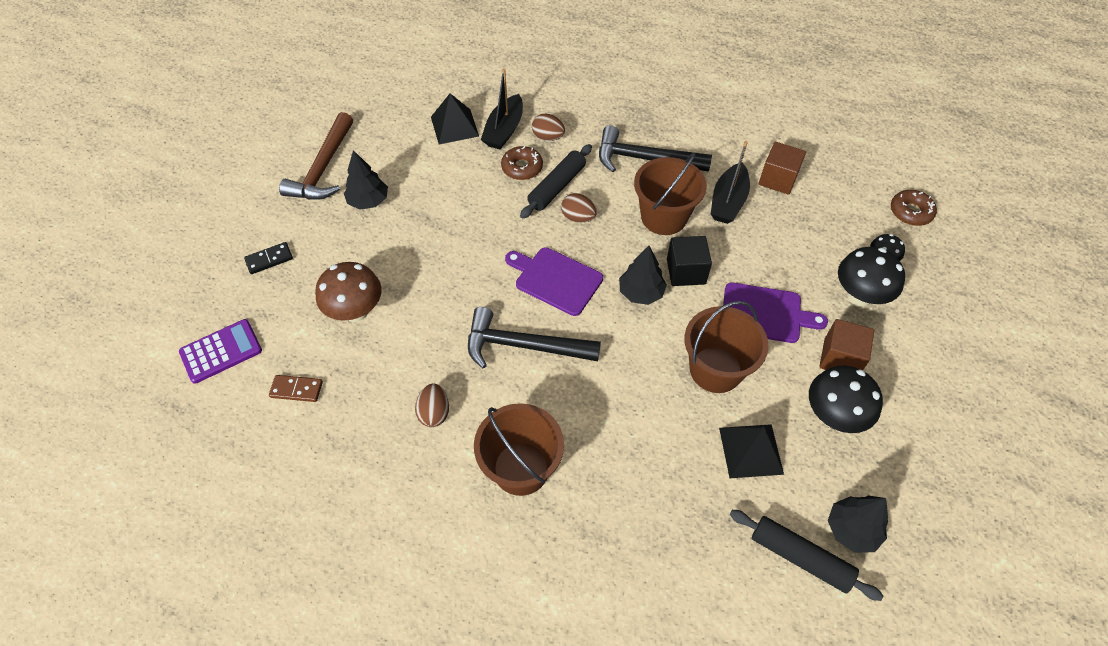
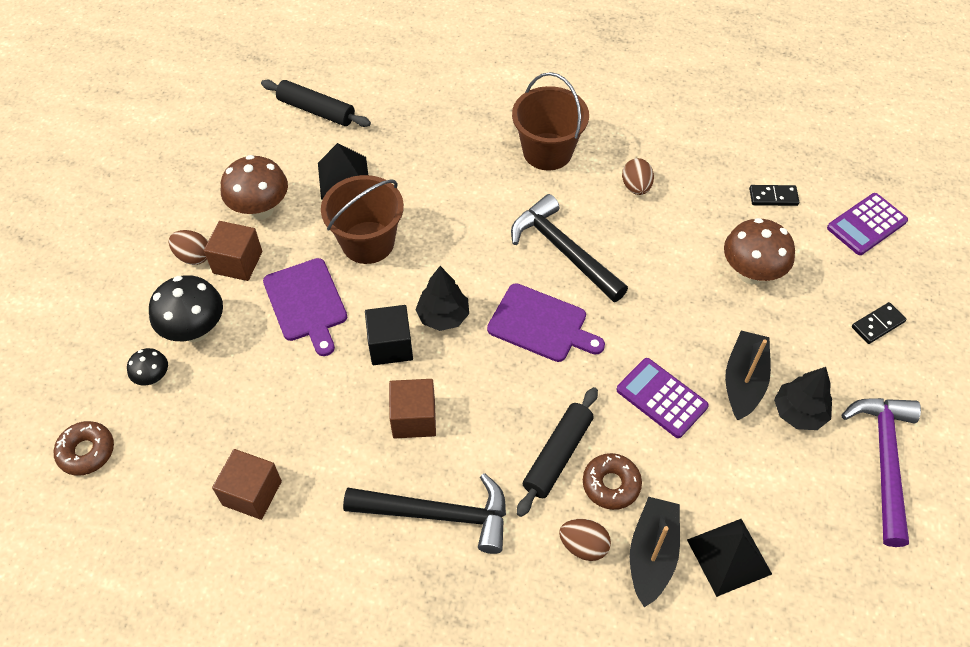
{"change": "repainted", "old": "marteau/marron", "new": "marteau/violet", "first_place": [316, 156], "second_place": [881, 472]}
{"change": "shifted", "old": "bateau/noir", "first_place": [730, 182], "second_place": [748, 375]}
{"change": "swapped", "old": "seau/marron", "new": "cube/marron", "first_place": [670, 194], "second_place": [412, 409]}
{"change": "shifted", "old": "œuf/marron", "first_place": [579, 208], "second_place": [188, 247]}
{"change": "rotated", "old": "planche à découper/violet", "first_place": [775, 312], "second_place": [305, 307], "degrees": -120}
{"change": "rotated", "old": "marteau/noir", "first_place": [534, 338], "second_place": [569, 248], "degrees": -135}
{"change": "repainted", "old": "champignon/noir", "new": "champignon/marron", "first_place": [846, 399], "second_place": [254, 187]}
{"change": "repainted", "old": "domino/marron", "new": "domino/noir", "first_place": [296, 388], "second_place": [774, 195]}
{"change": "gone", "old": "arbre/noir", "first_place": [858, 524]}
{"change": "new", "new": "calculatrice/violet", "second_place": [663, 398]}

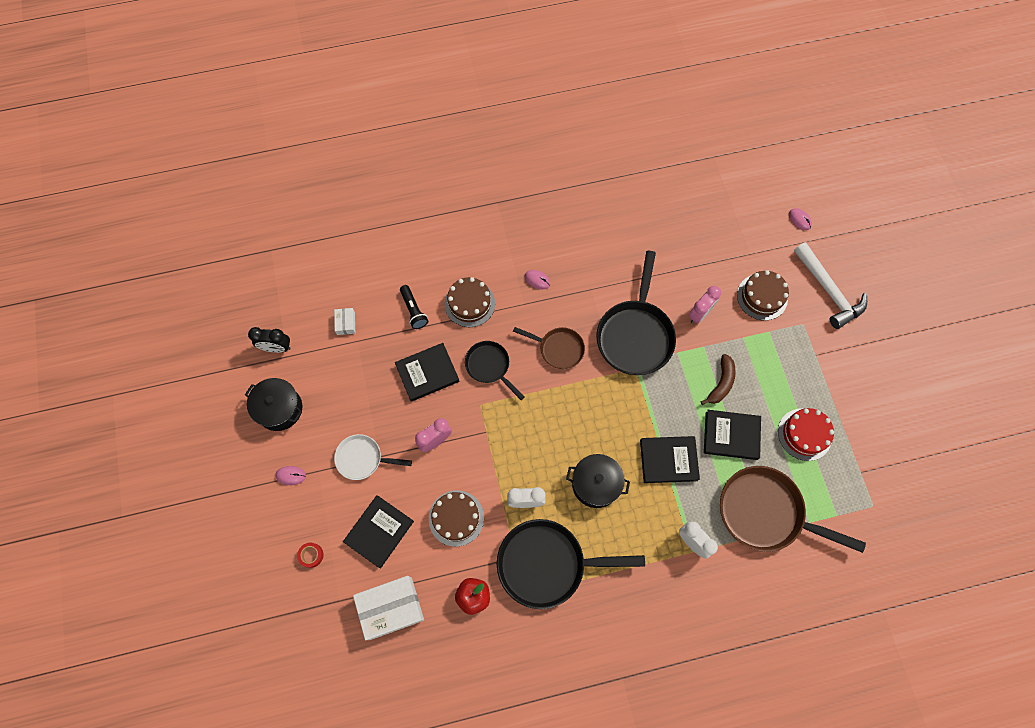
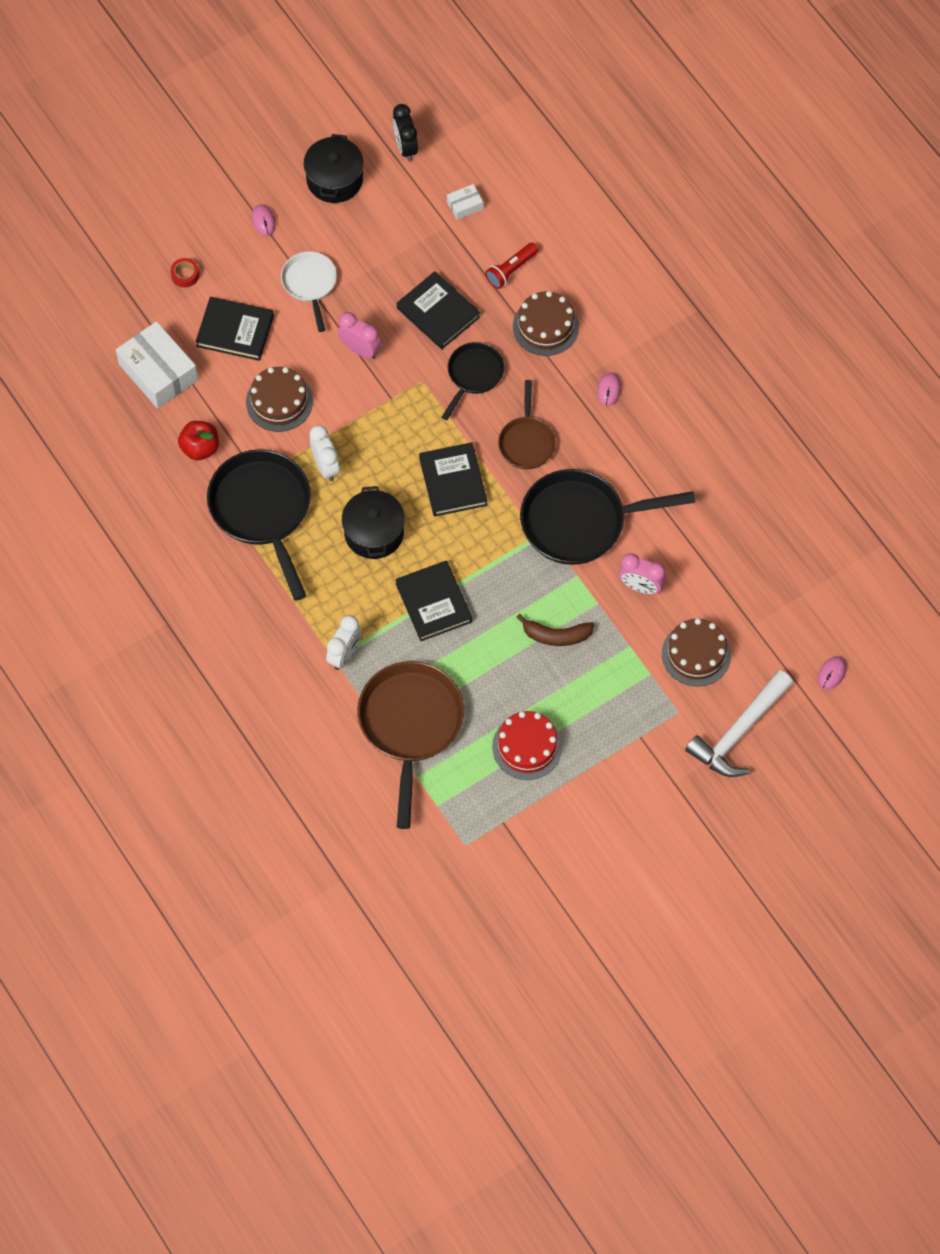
{"change": "repainted", "old": "lampe de poche/noir", "new": "lampe de poche/rouge", "first_place": [414, 307], "second_place": [512, 265]}
{"change": "shifted", "old": "livre/noir", "first_place": [732, 435], "second_place": [453, 479]}

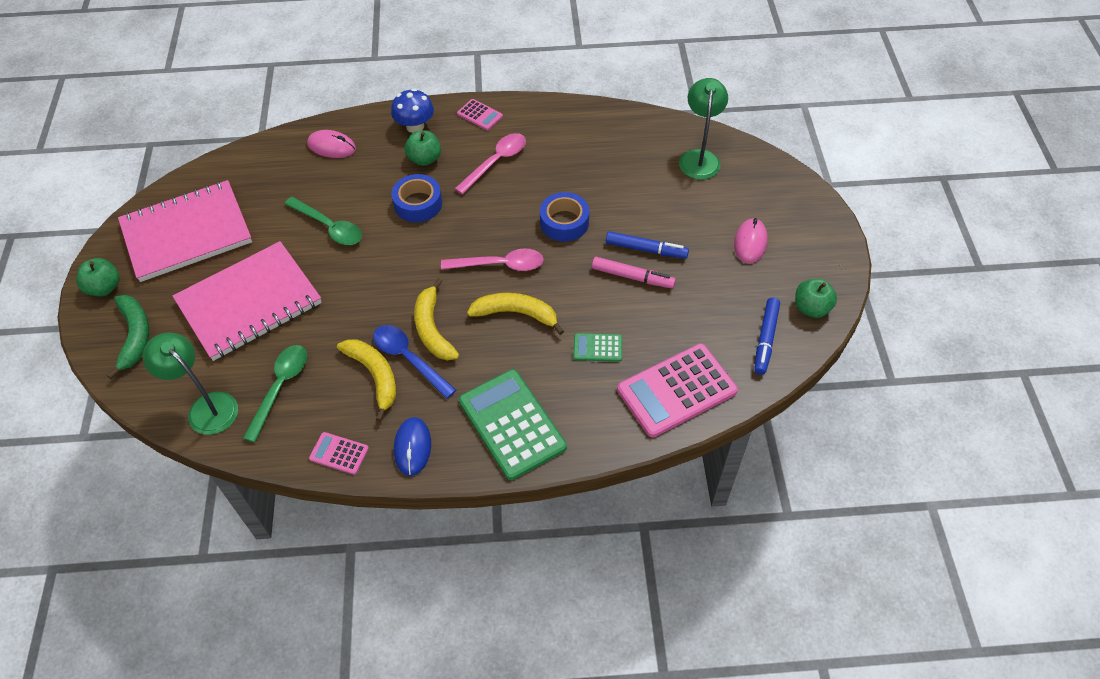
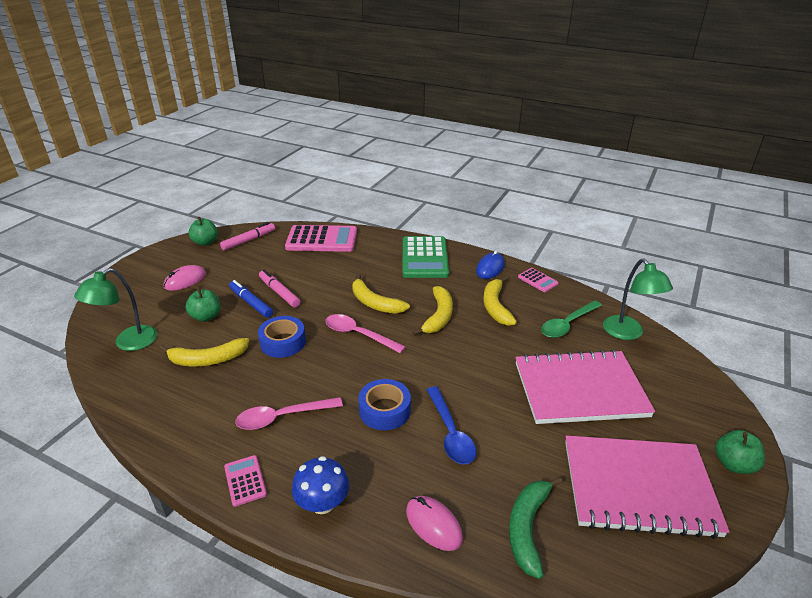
{"change": "shifted", "old": "pomme/vert", "first_place": [423, 148], "second_place": [203, 305]}
{"change": "gone", "old": "cuillère/vert", "first_place": [323, 221]}
{"change": "shifted", "old": "banane/vert", "first_place": [128, 337], "second_place": [536, 528]}
{"change": "repainted", "old": "feutre/bleu", "new": "feutre/rose", "first_place": [767, 336], "second_place": [247, 236]}
{"change": "shifted", "old": "cuillère/bleu", "first_place": [414, 362], "second_place": [451, 425]}
{"change": "gone", "old": "calculatrice/vert", "first_place": [597, 347]}
{"change": "new", "new": "banane/jaune", "second_place": [204, 352]}

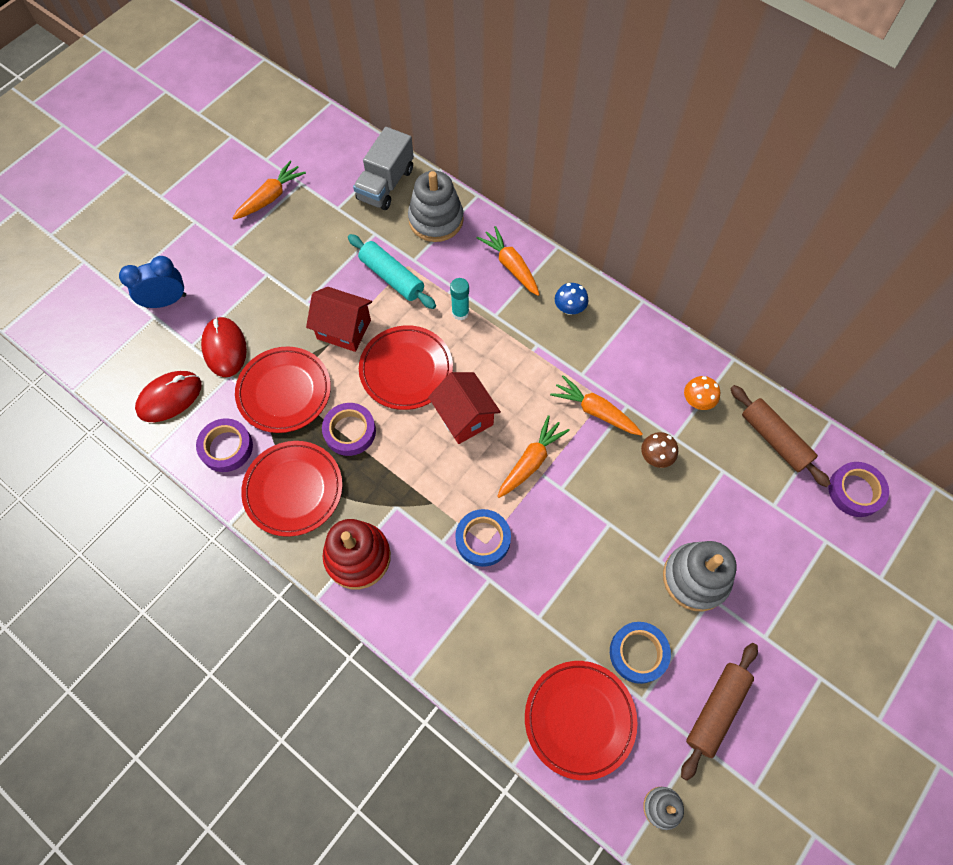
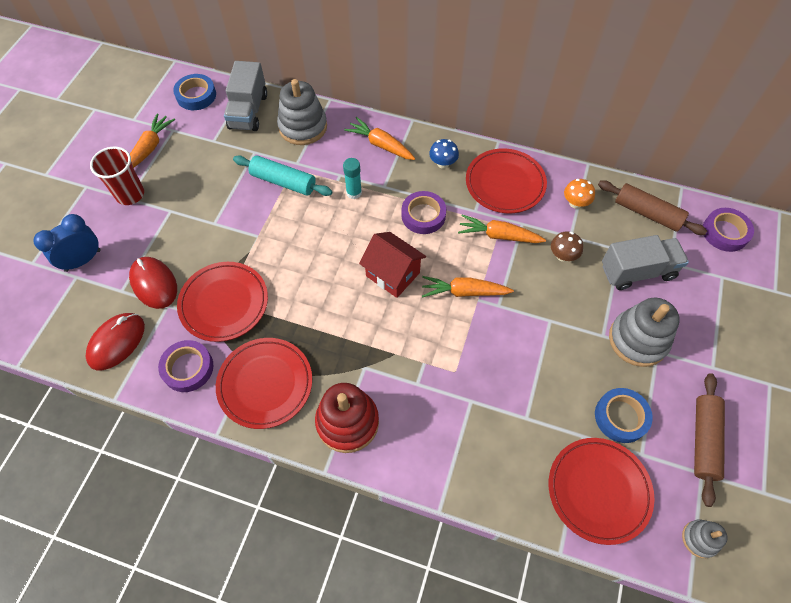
{"change": "gone", "old": "maison/rouge", "first_place": [339, 319]}
{"change": "shifted", "old": "assiette/rouge", "first_place": [406, 367], "second_place": [506, 180]}
{"change": "shifted", "old": "ruban adhésif/violet", "first_place": [349, 429], "second_place": [423, 212]}
{"change": "rotated", "old": "carotte/orange", "first_place": [533, 456], "second_place": [468, 286], "degrees": -105}
{"change": "shifted", "old": "ruban adhésif/bleu", "first_place": [483, 538], "second_place": [194, 92]}
{"change": "new", "new": "gobelet/rouge", "second_place": [117, 176]}
{"change": "new", "new": "camion/gris", "second_place": [645, 262]}

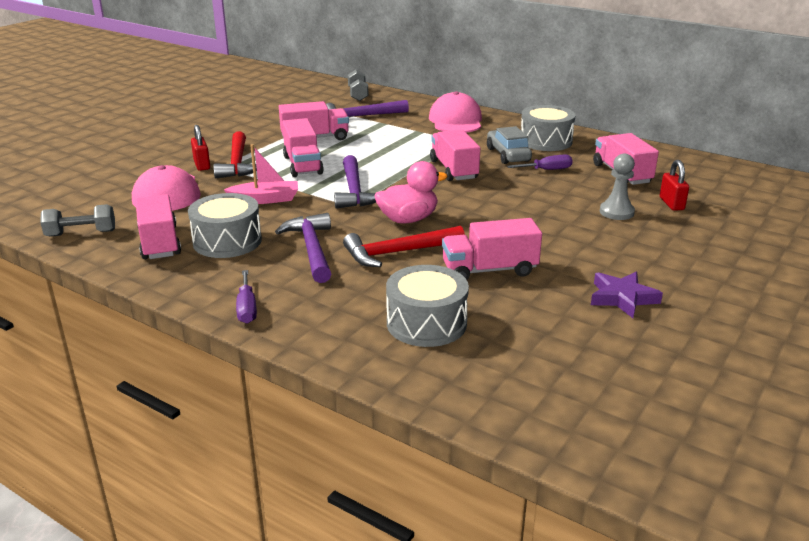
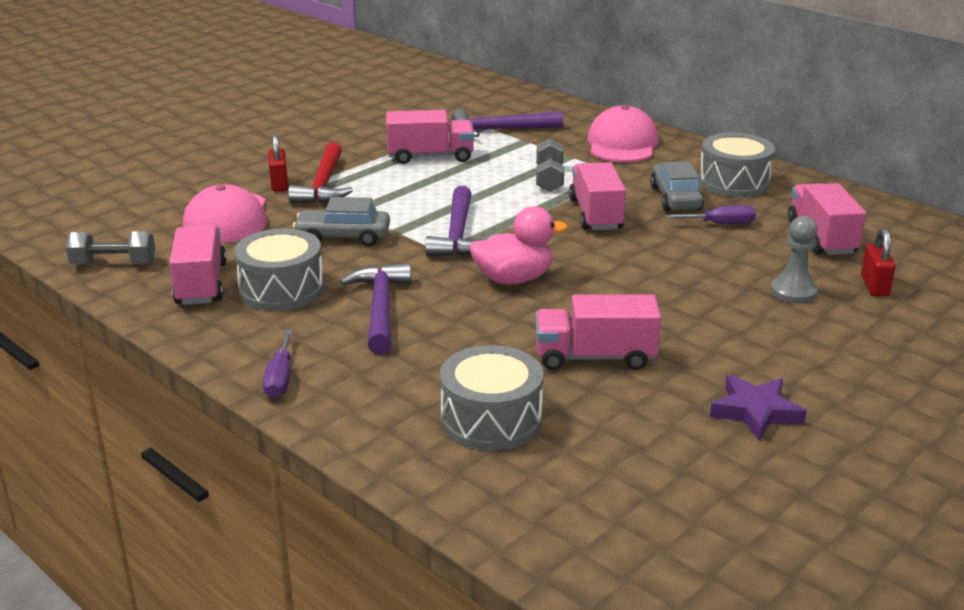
{"change": "shifted", "old": "haltère/gris", "first_place": [358, 85], "second_place": [550, 165]}
{"change": "gone", "old": "camion/rose", "first_place": [303, 147]}
{"change": "swapped", "old": "bateau/rose", "new": "voiture/gris", "first_place": [261, 174], "second_place": [341, 221]}
{"change": "gone", "old": "marteau/rouge", "first_place": [404, 246]}

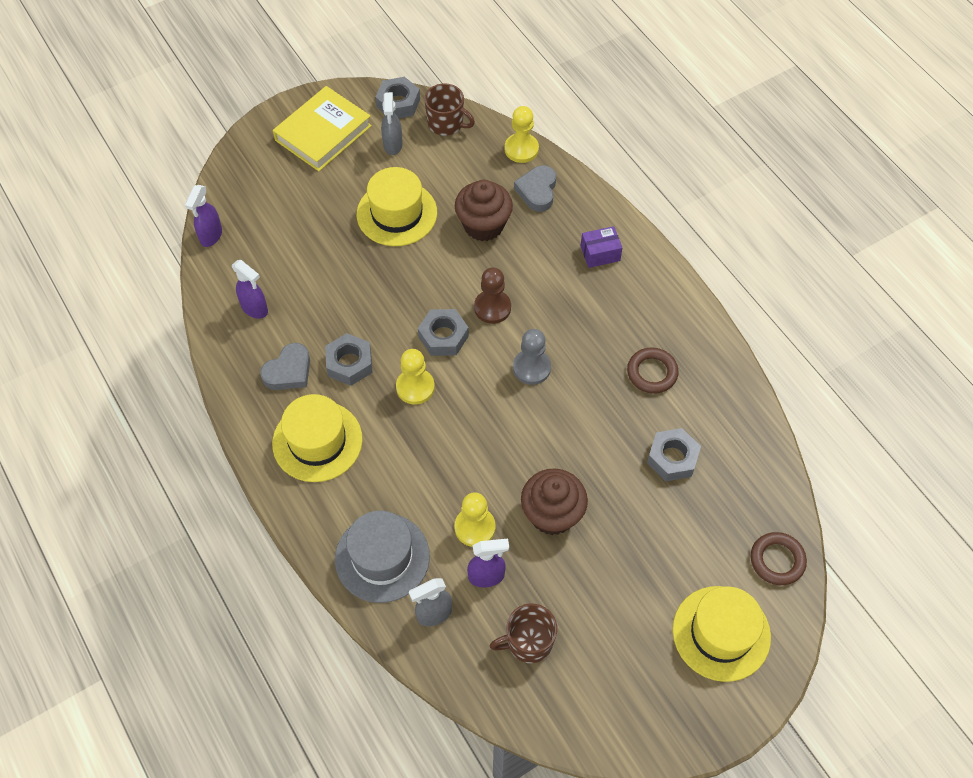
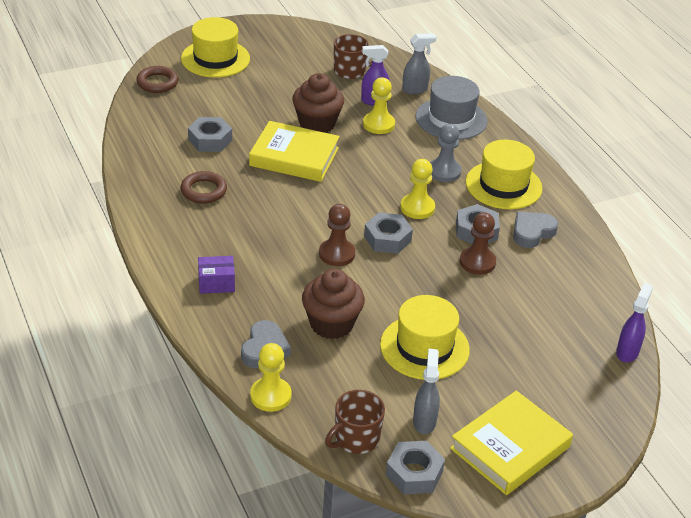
{"change": "rotated", "old": "tasse/marron", "first_place": [449, 109], "second_place": [355, 422], "degrees": -75}
{"change": "gone", "old": "vaporisateur/violet", "first_place": [250, 289]}
{"change": "shifted", "old": "pion/gris", "first_place": [532, 357], "second_place": [446, 153]}
{"change": "new", "new": "livre/jaune", "second_place": [294, 151]}
{"change": "new", "new": "pion/marron", "second_place": [478, 243]}

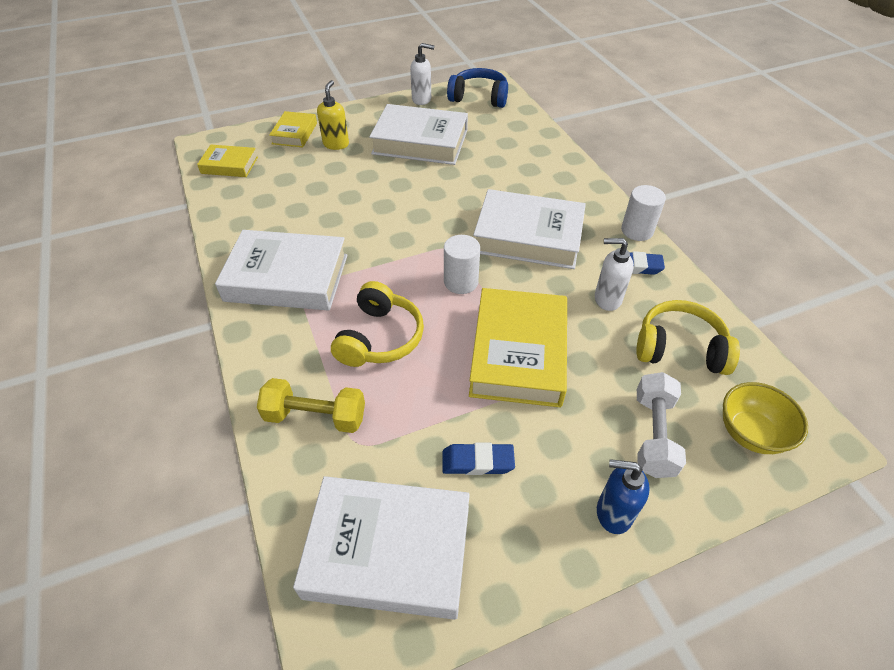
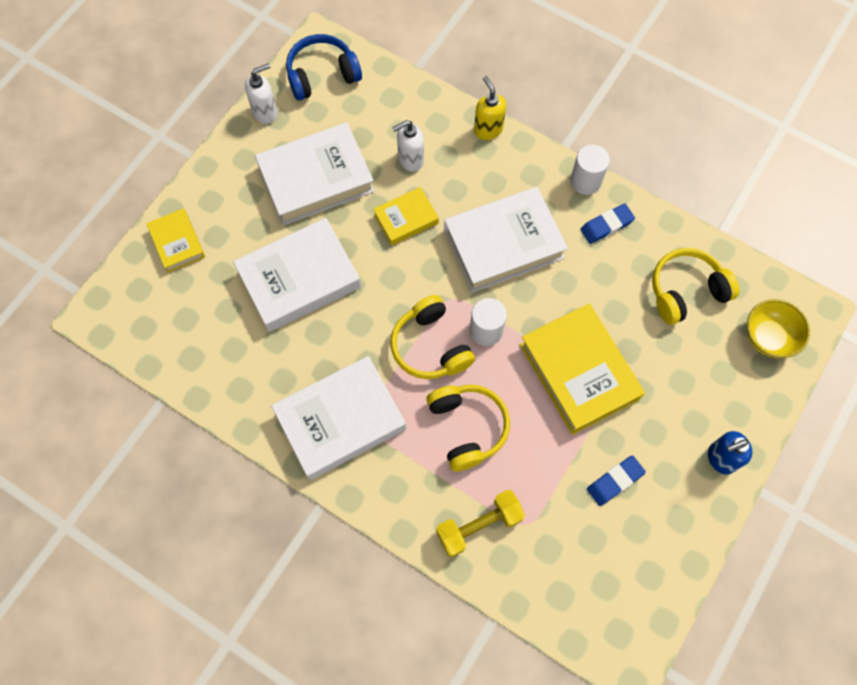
{"change": "shifted", "old": "distributeur de savon/jaune", "first_place": [333, 115], "second_place": [490, 108]}
{"change": "shifted", "old": "livre/jaune", "first_place": [227, 161], "second_place": [406, 216]}
{"change": "shifted", "old": "distributeur de savon/blanc", "first_place": [614, 274], "second_place": [408, 146]}
{"change": "gone", "old": "haltère/blanc", "first_place": [661, 425]}
{"change": "shifted", "old": "livre/blanc", "first_place": [381, 548], "second_place": [297, 275]}
{"change": "new", "new": "casque audio/jaune", "second_place": [432, 337]}

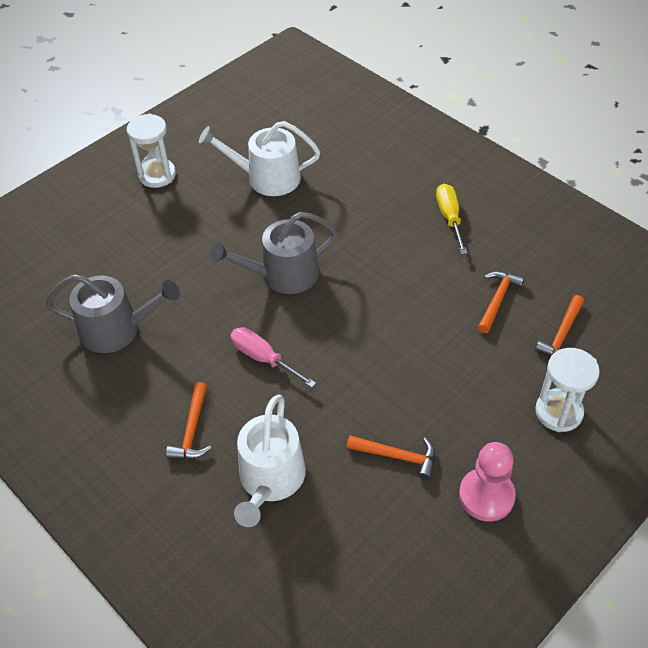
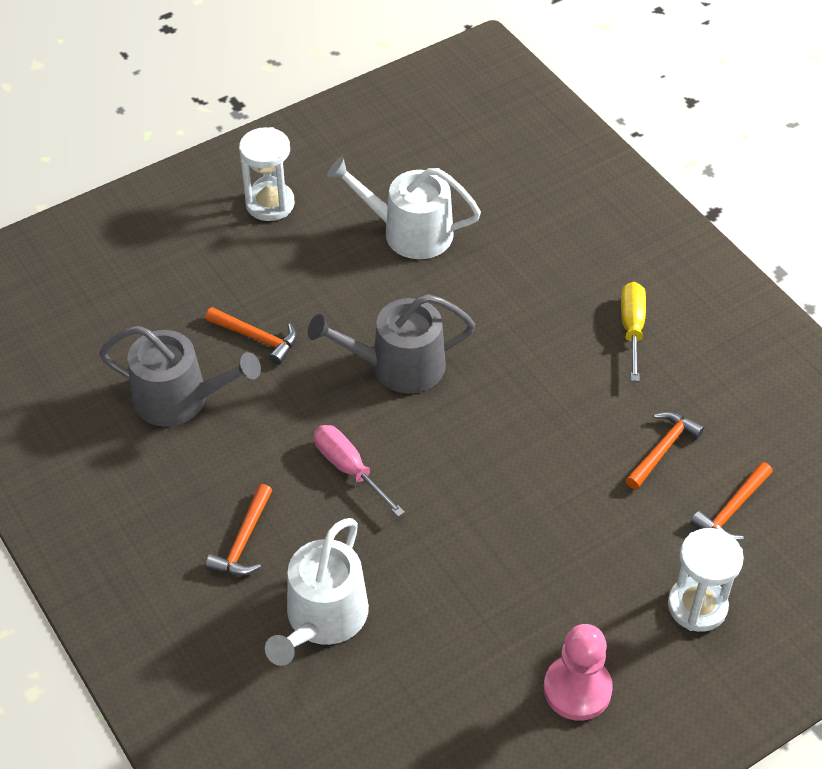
{"change": "shifted", "old": "marteau/orange", "first_place": [391, 457], "second_place": [251, 336]}

